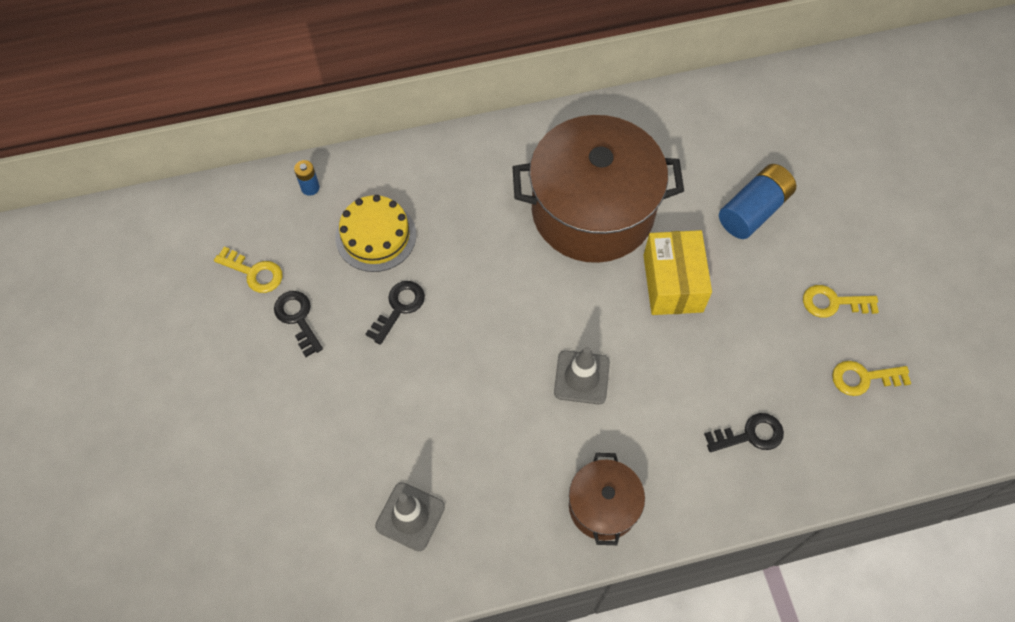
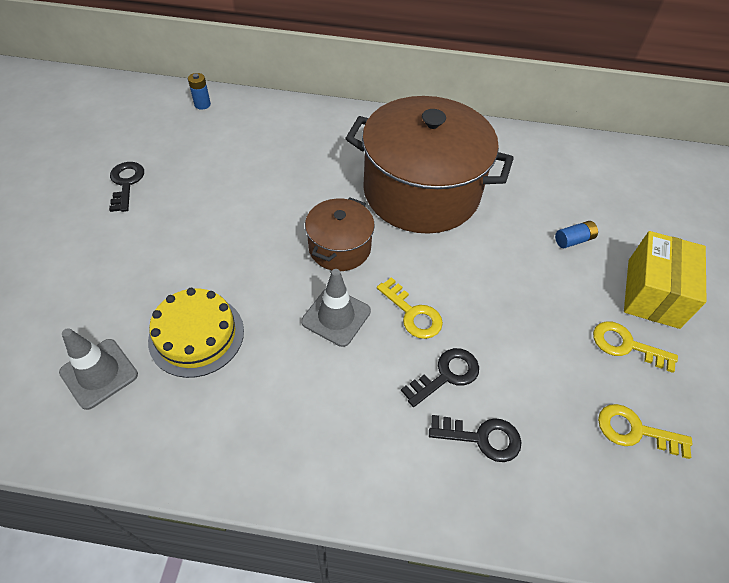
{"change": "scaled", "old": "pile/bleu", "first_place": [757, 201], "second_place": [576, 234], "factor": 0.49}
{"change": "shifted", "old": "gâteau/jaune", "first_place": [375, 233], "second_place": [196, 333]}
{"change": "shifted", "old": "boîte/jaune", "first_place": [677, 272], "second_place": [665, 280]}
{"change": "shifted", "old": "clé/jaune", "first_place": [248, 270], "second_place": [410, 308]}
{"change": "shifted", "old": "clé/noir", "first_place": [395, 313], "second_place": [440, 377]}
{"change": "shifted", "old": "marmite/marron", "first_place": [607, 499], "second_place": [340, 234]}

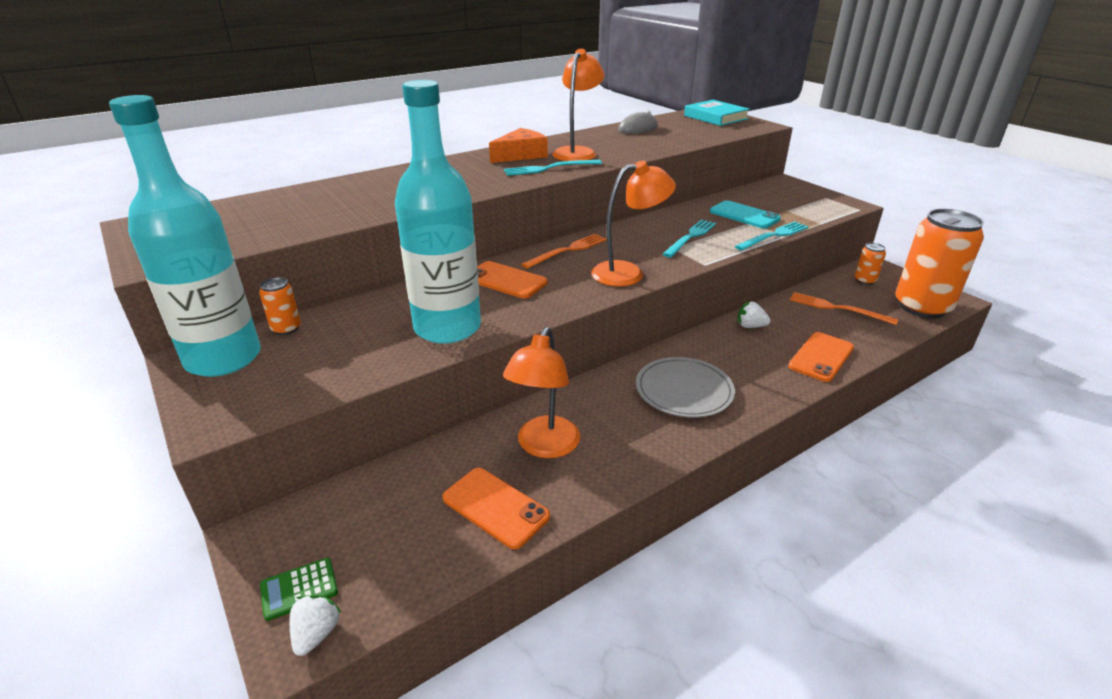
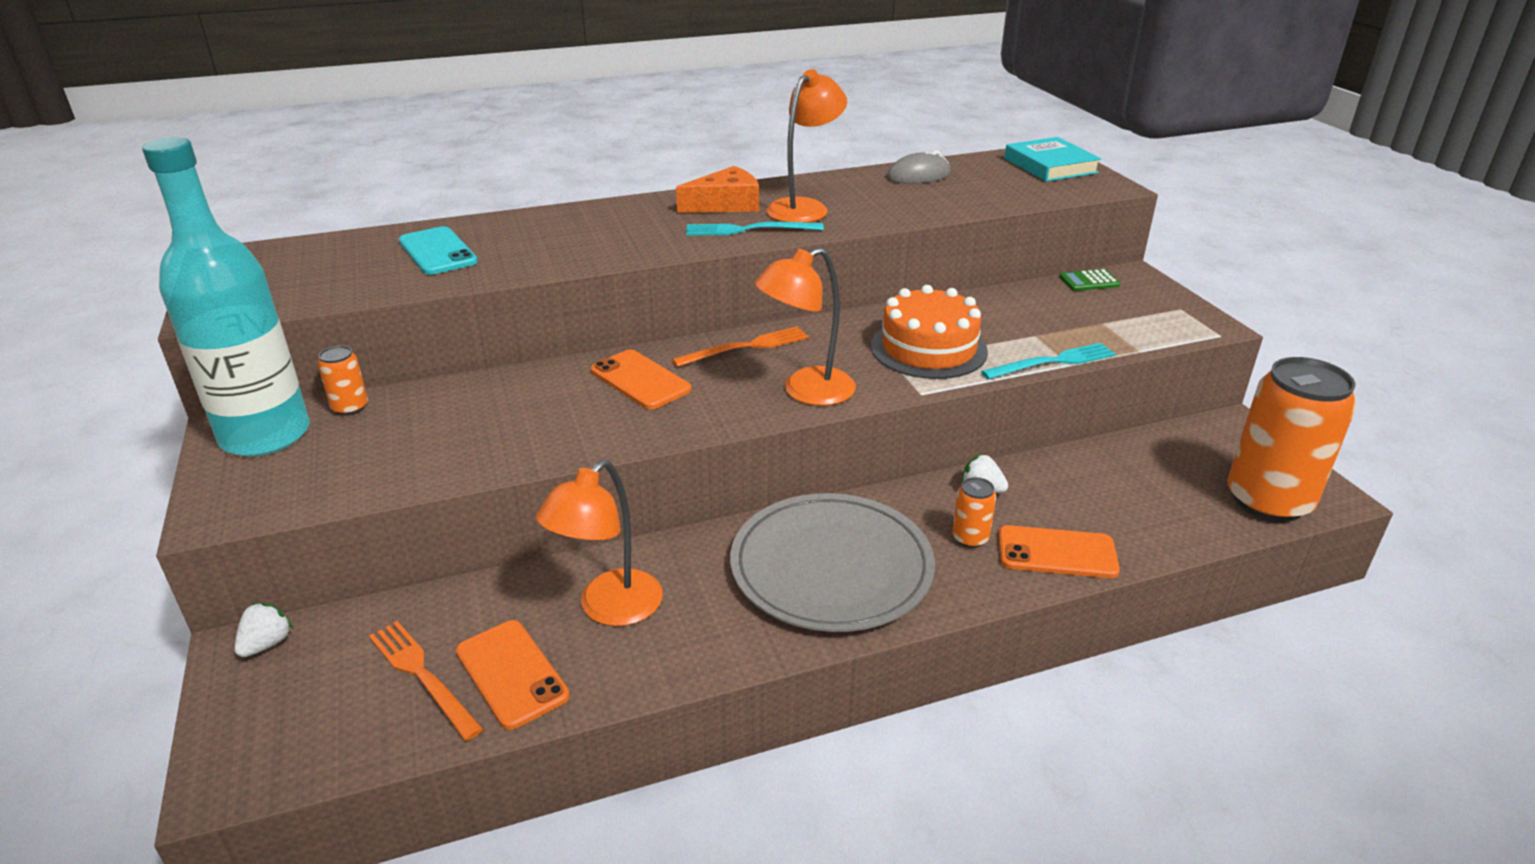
{"change": "gone", "old": "bouteille/turquoise", "first_place": [438, 212]}
{"change": "rotated", "old": "lampe/orange", "first_place": [633, 224], "second_place": [805, 326], "degrees": 150}
{"change": "shifted", "old": "téléphone/turquoise", "first_place": [745, 214], "second_place": [438, 250]}
{"change": "swapped", "old": "fourchette/turquoise", "new": "gâteau/orange", "first_place": [689, 238], "second_place": [929, 332]}
{"change": "shifted", "old": "canette/orange", "first_place": [870, 264], "second_place": [974, 512]}
{"change": "shifted", "old": "fourchette/orange", "first_place": [844, 308], "second_place": [426, 681]}
{"change": "rotated", "old": "téléphone/orange", "first_place": [821, 357], "second_place": [1059, 551], "degrees": 45}
{"change": "scaled", "old": "assiette/gris", "first_place": [685, 387], "second_place": [832, 562], "factor": 1.51}
{"change": "shifted", "old": "calculatrice/vert", "first_place": [299, 589], "second_place": [1089, 280]}
{"change": "shifted", "old": "fraise/blanc", "first_place": [316, 625], "second_place": [264, 630]}

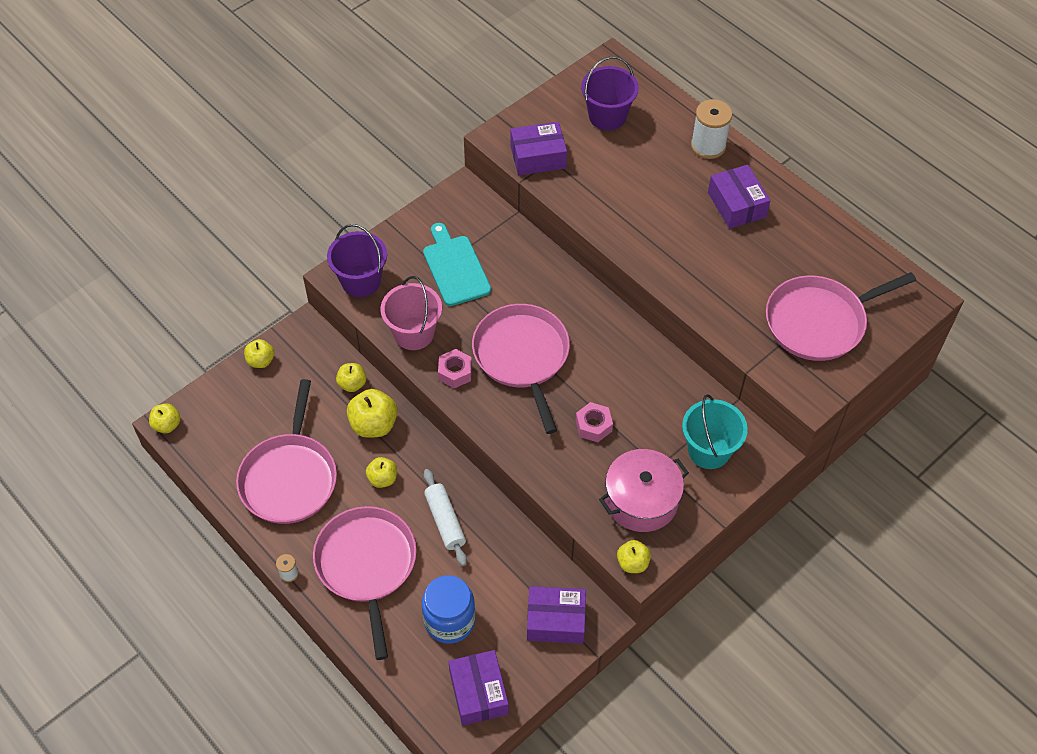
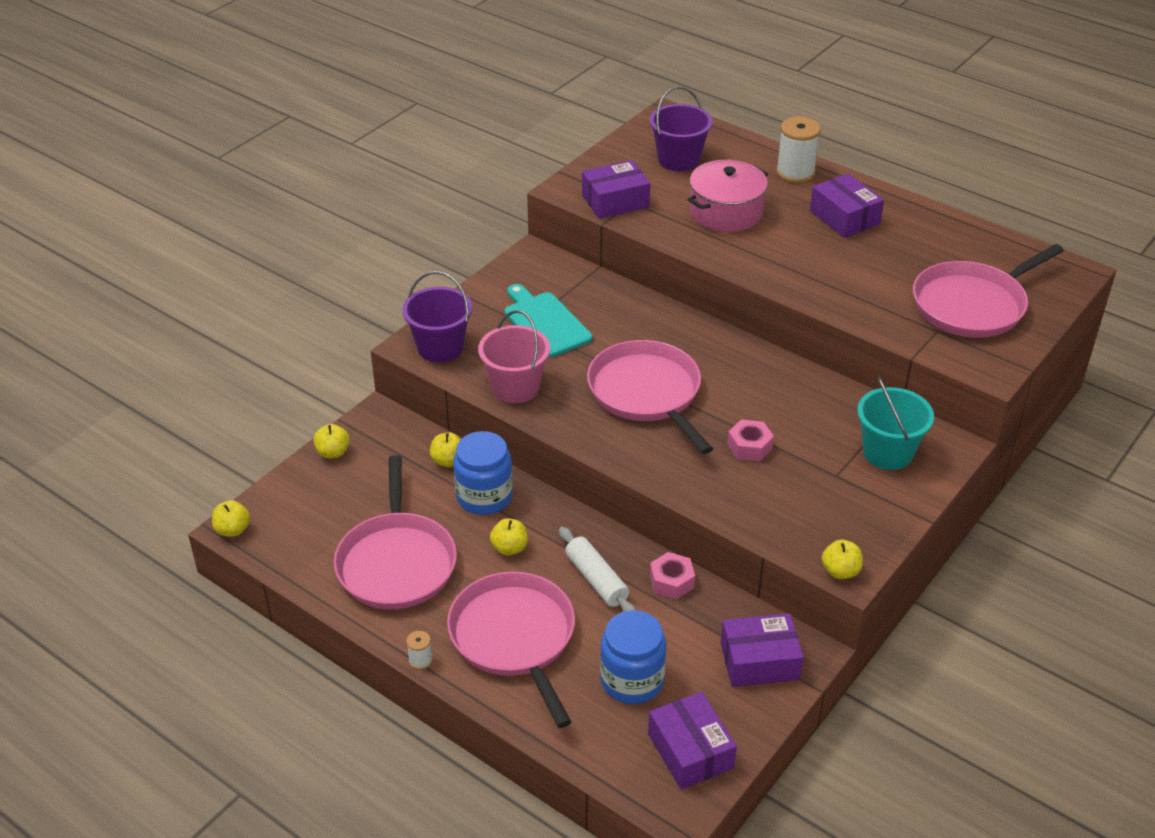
{"change": "shifted", "old": "écrou/rose", "first_place": [455, 368], "second_place": [672, 576]}
{"change": "swapped", "old": "pomme/jaune", "new": "bocal/bleu", "first_place": [372, 413], "second_place": [483, 473]}
{"change": "shifted", "old": "marmite/rose", "first_place": [644, 490], "second_place": [728, 196]}

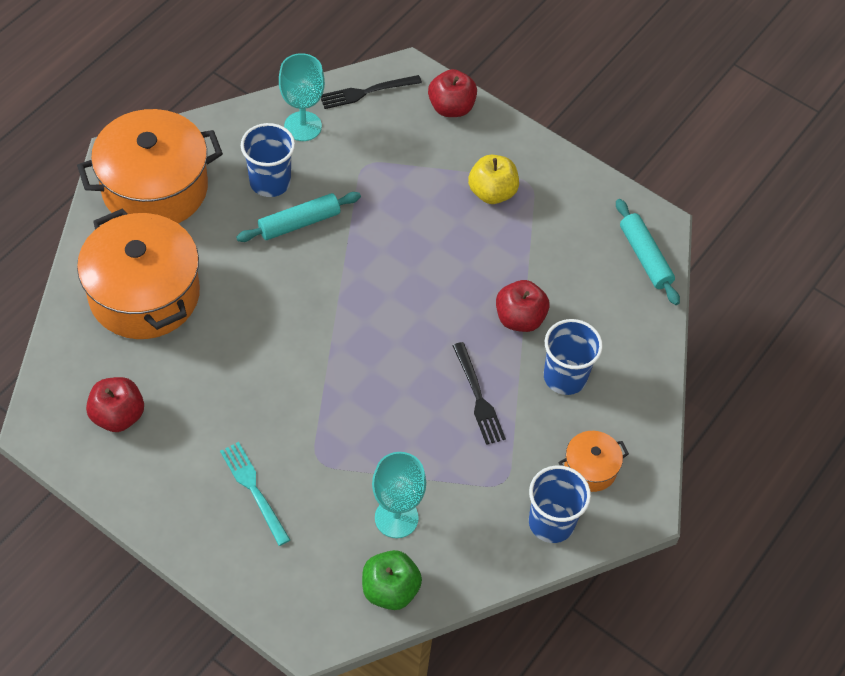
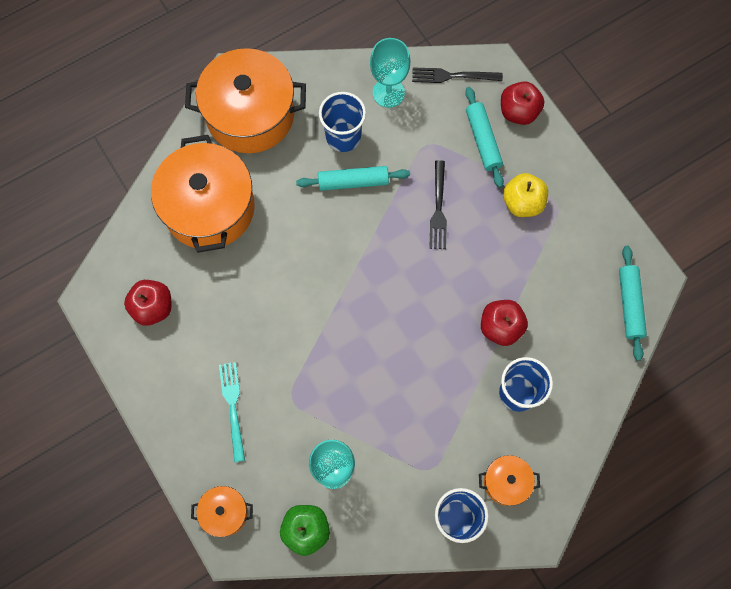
{"change": "shifted", "old": "fourchette/noir", "first_place": [479, 393], "second_place": [438, 204]}
{"change": "new", "new": "rouleau à pâtisserie/turquoise", "second_place": [484, 137]}
{"change": "new", "new": "marmite/orange", "second_place": [222, 511]}

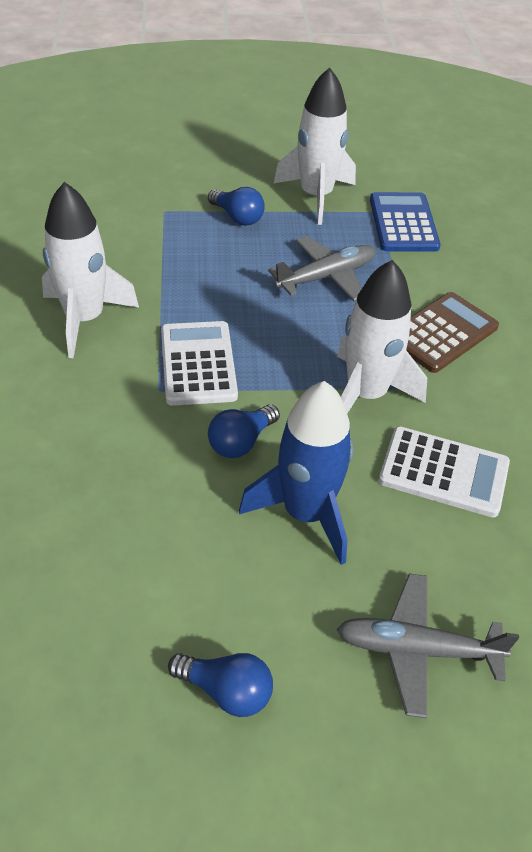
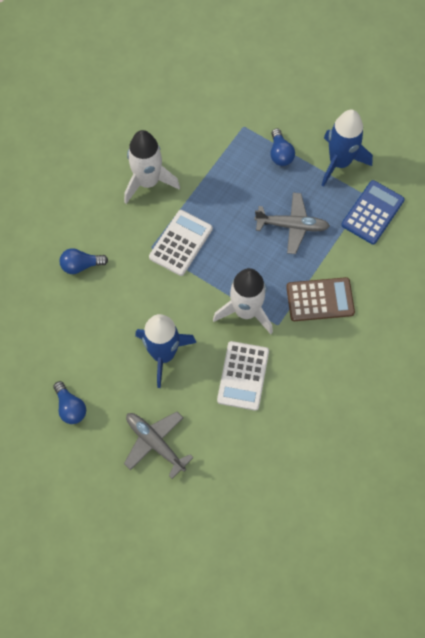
{"change": "repainted", "old": "fusée/blanc", "new": "fusée/bleu", "first_place": [315, 146], "second_place": [347, 148]}
{"change": "shifted", "old": "ampoule/bleu", "first_place": [244, 431], "second_place": [84, 261]}
{"change": "rotated", "old": "calculatrice/blanc", "first_place": [444, 472], "second_place": [243, 376], "degrees": 45}

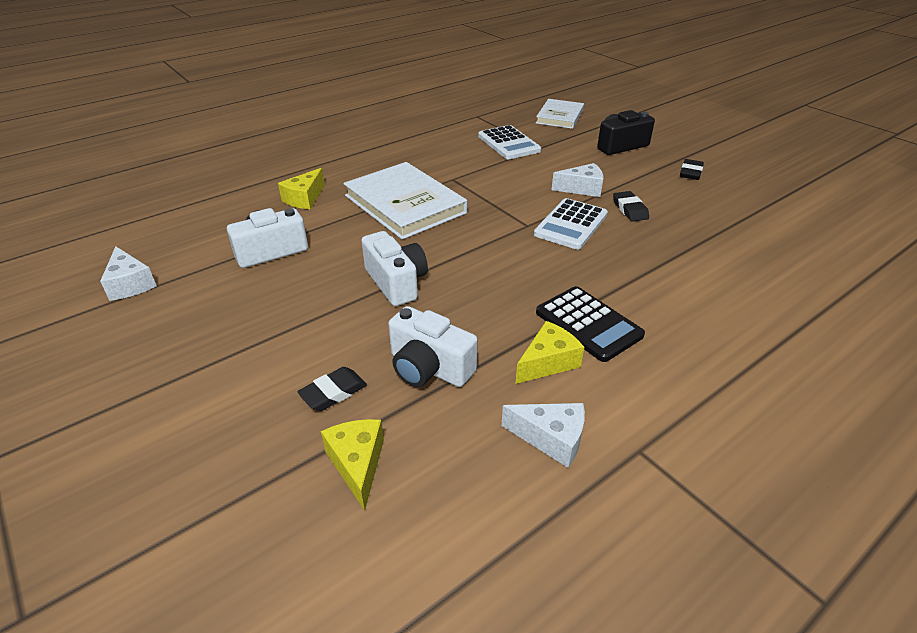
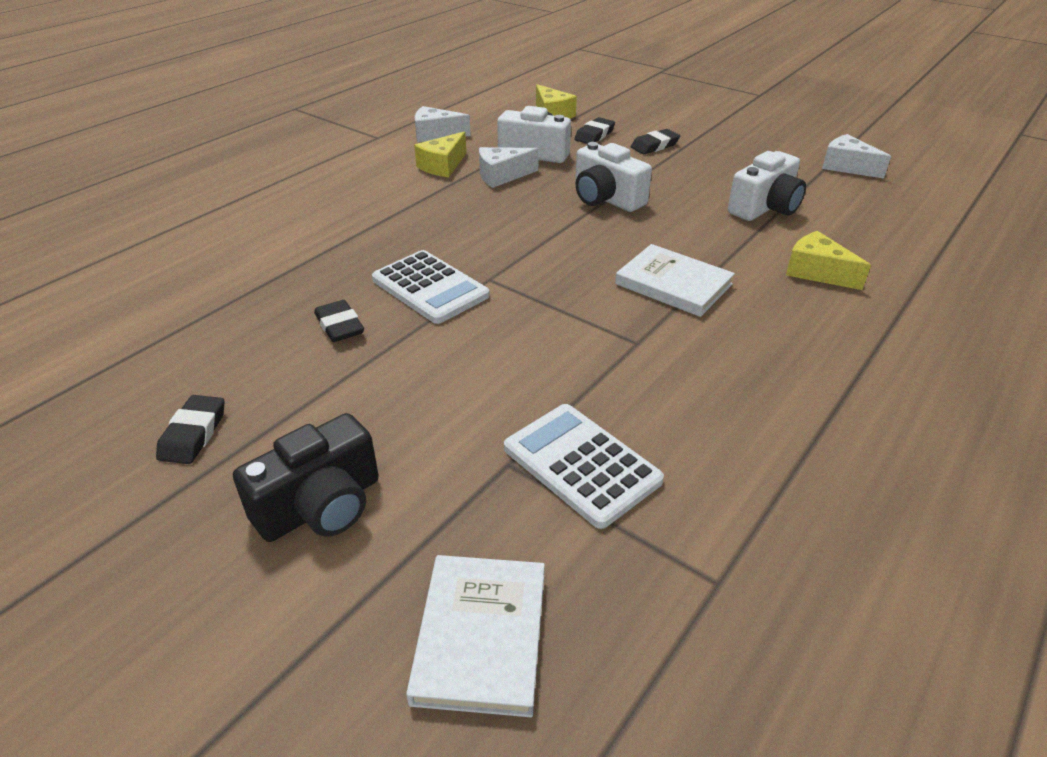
{"change": "scaled", "old": "livre/blanc", "first_place": [405, 201], "second_place": [675, 280], "factor": 0.62}
{"change": "shifted", "old": "fromage/blanc", "first_place": [578, 180], "second_place": [509, 167]}
{"change": "rotated", "old": "fromage/jaune", "first_place": [301, 188], "second_place": [828, 260], "degrees": -60}
{"change": "rotated", "old": "calculatrice/blanc", "first_place": [571, 223], "second_place": [431, 287], "degrees": 120}
{"change": "gone", "old": "calculatrice/noir", "first_place": [590, 324]}
{"change": "new", "new": "gomme/noir", "second_place": [655, 141]}

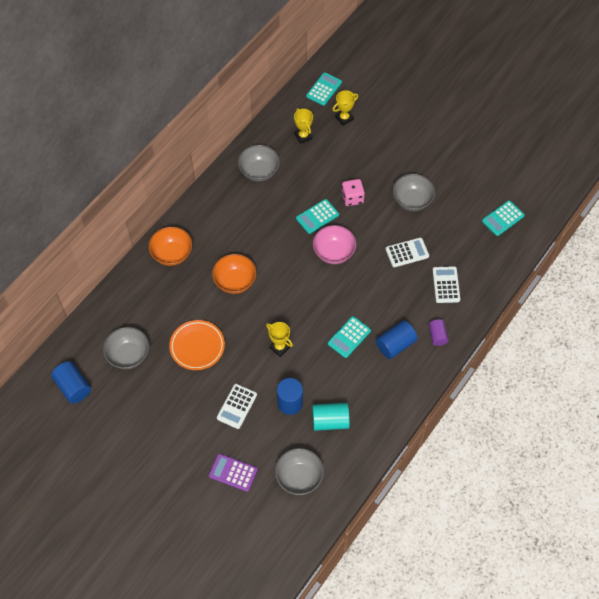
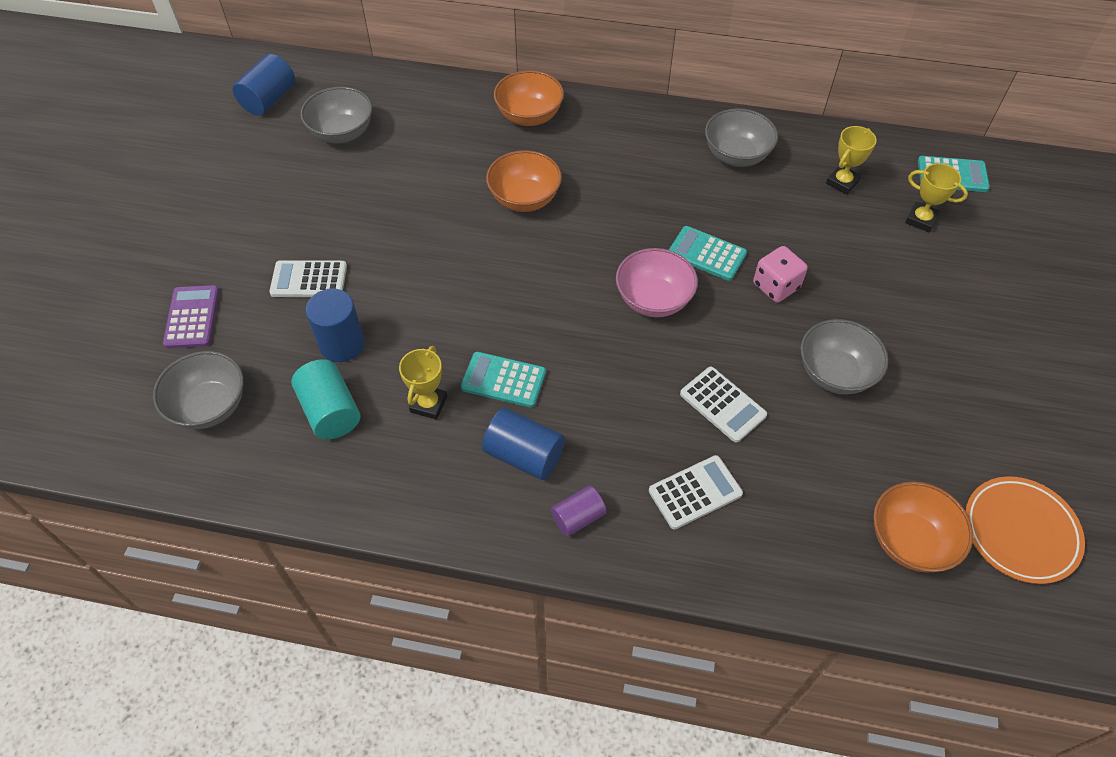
{"change": "swapped", "old": "calculatrice/turquoise", "new": "bol/orange", "first_place": [503, 218], "second_place": [923, 526]}
{"change": "shifted", "old": "assiette/orange", "first_place": [197, 345], "second_place": [1025, 530]}
{"change": "shifted", "old": "trophée/jaune", "first_place": [279, 339], "second_place": [423, 383]}

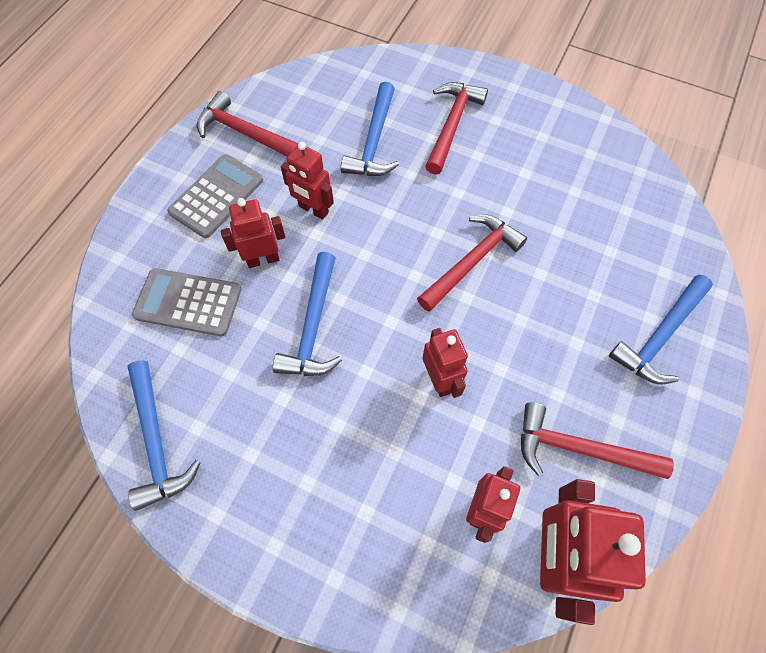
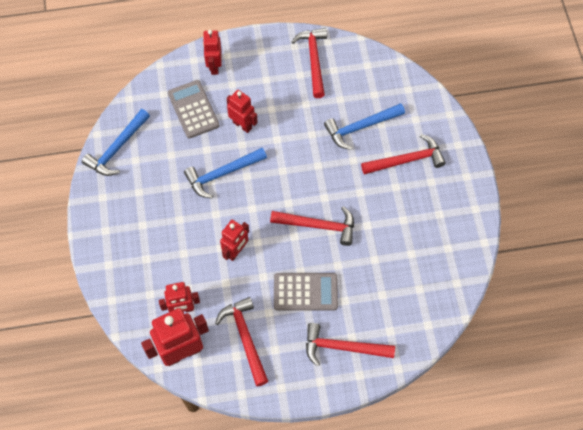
{"change": "shifted", "old": "robot/rouge", "first_place": [307, 181], "second_place": [212, 52]}
{"change": "shifted", "old": "calculatrice/gris", "first_place": [215, 196], "second_place": [306, 291]}
{"change": "repainted", "old": "marteau/bleu", "new": "marteau/rouge", "first_place": [661, 329], "second_place": [350, 344]}

